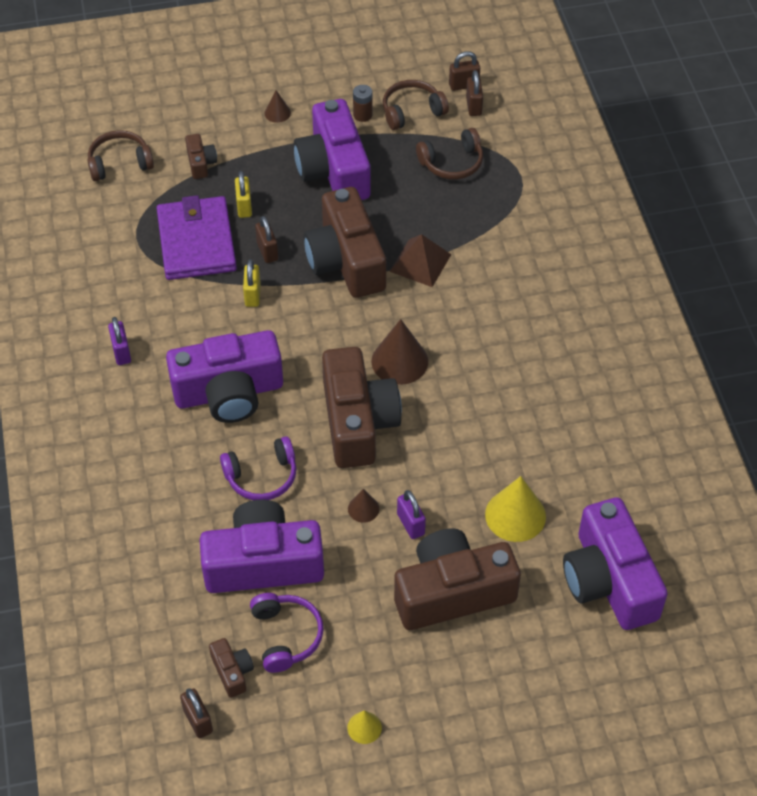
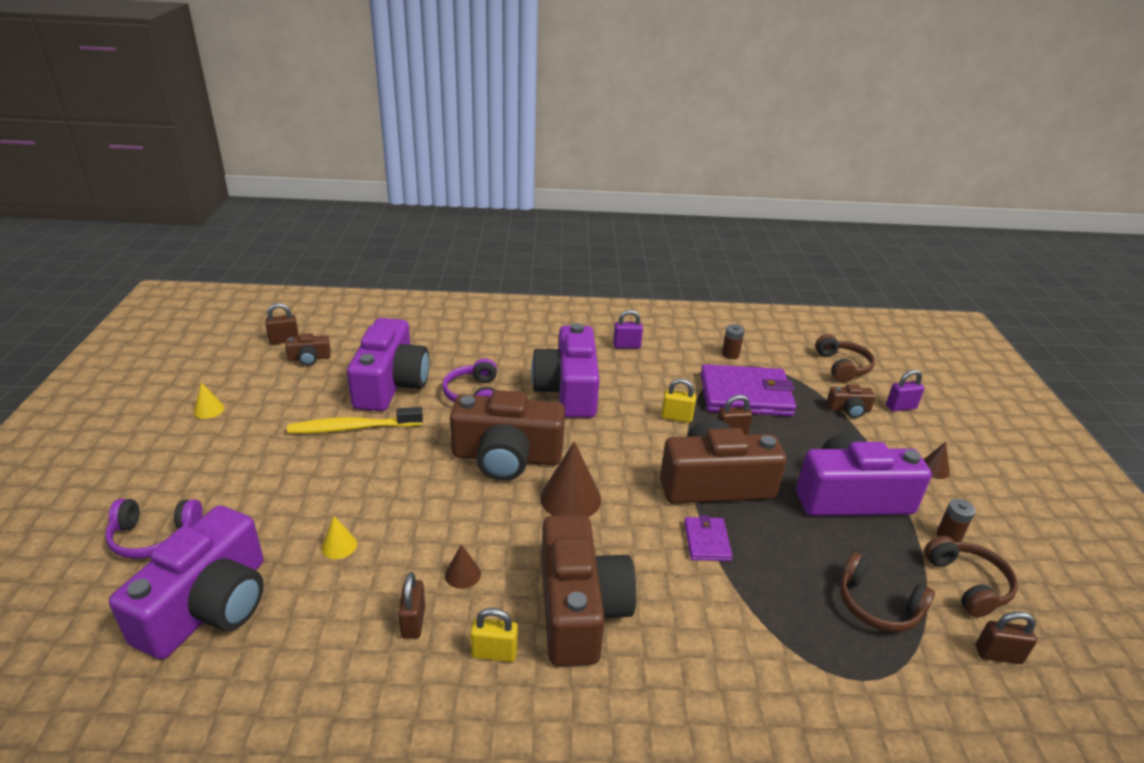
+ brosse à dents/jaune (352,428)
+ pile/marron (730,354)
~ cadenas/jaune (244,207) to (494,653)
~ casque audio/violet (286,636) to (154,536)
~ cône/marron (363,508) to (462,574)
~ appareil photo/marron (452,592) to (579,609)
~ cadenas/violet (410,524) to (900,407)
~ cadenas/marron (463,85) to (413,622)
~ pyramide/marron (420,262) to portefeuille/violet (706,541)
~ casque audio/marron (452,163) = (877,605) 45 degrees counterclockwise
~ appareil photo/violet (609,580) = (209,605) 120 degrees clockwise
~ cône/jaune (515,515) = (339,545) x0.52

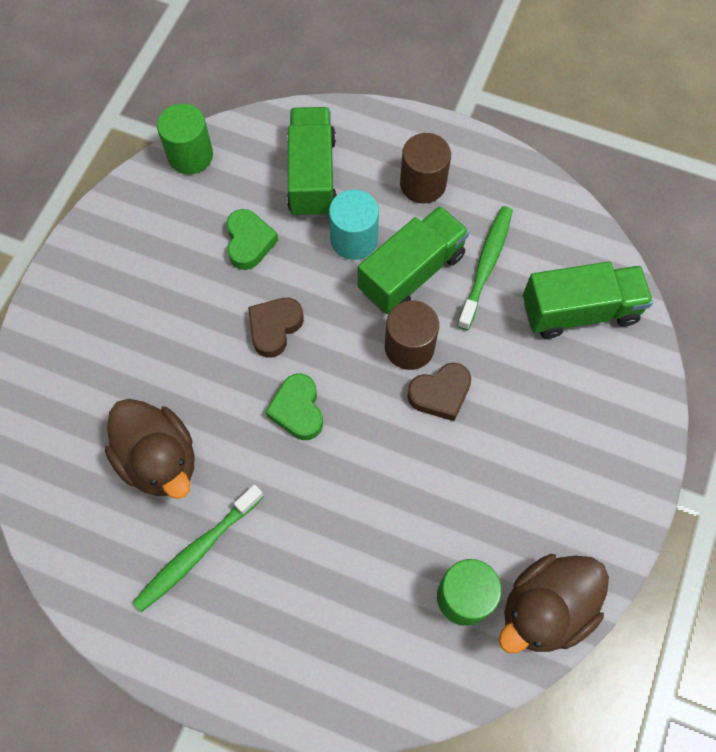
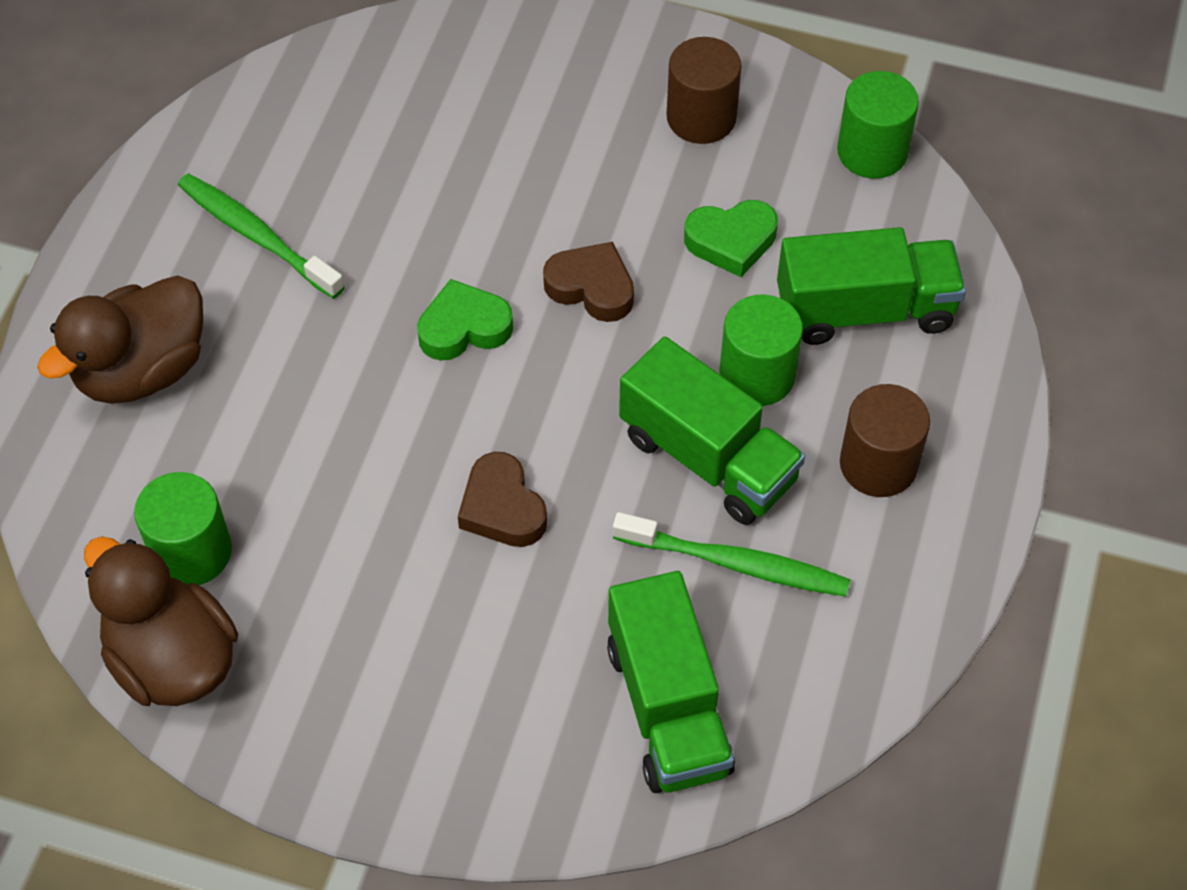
~ canard/marron (159,460) to (142,370)
~ cylindre/marron (409,347) to (701,117)
~ cylindre/turquoise (354,239) to cylindre/vert (757,375)

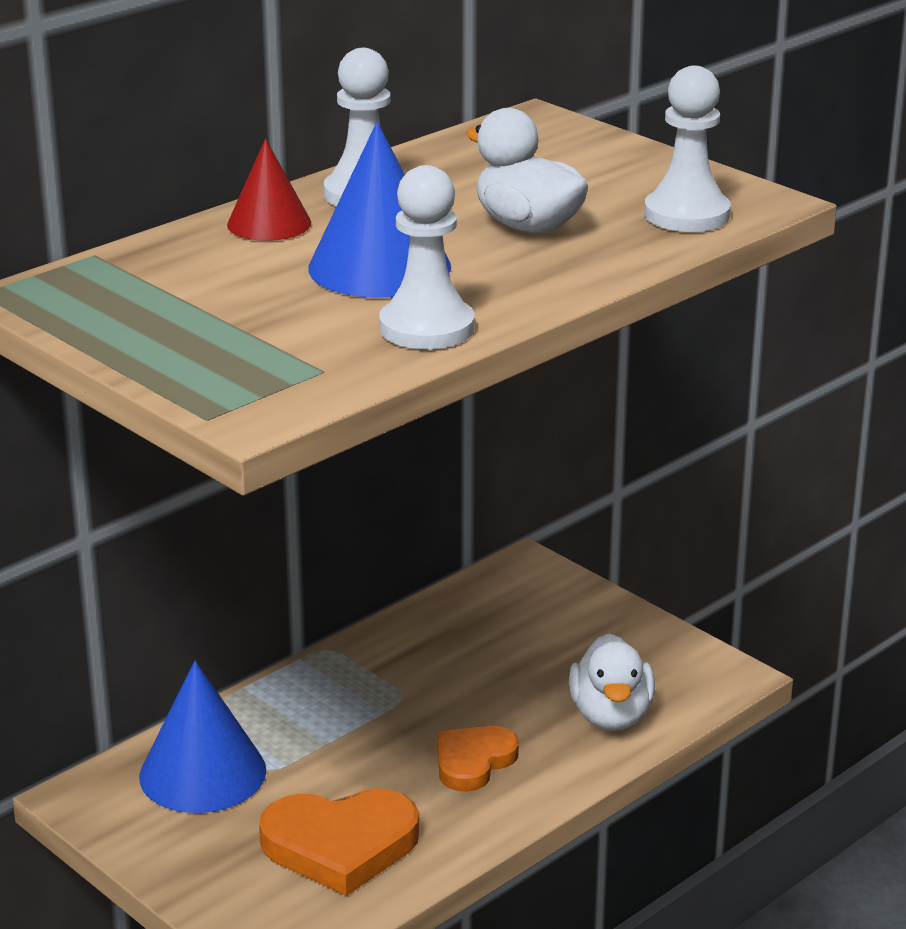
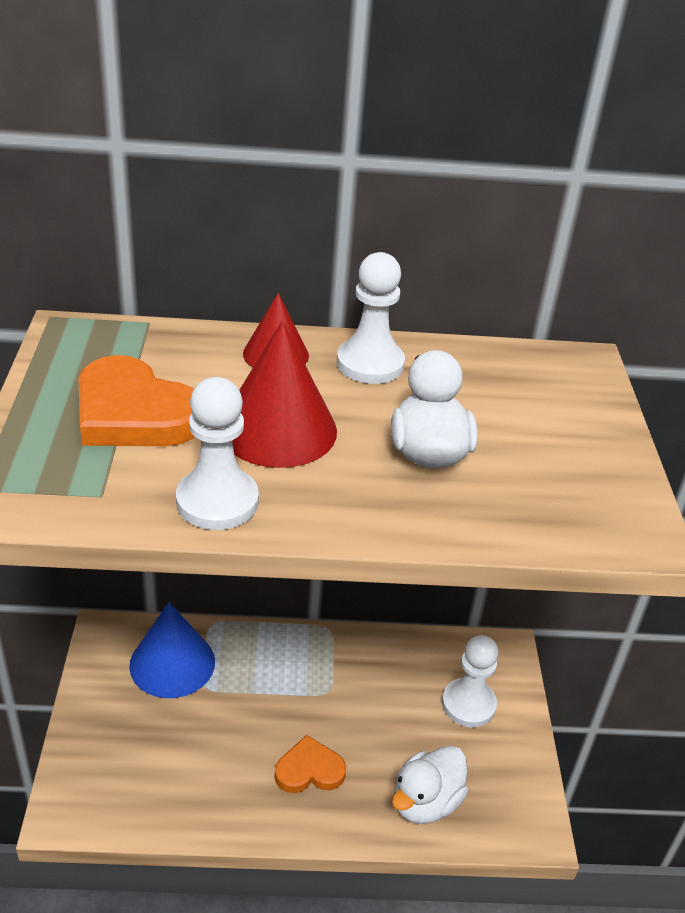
~ cœur/orange (340,845) to (134,413)
~ pion/blanc (687,215) to (468,704)
~ cône/bleu (379,267) to cône/rouge (278,429)

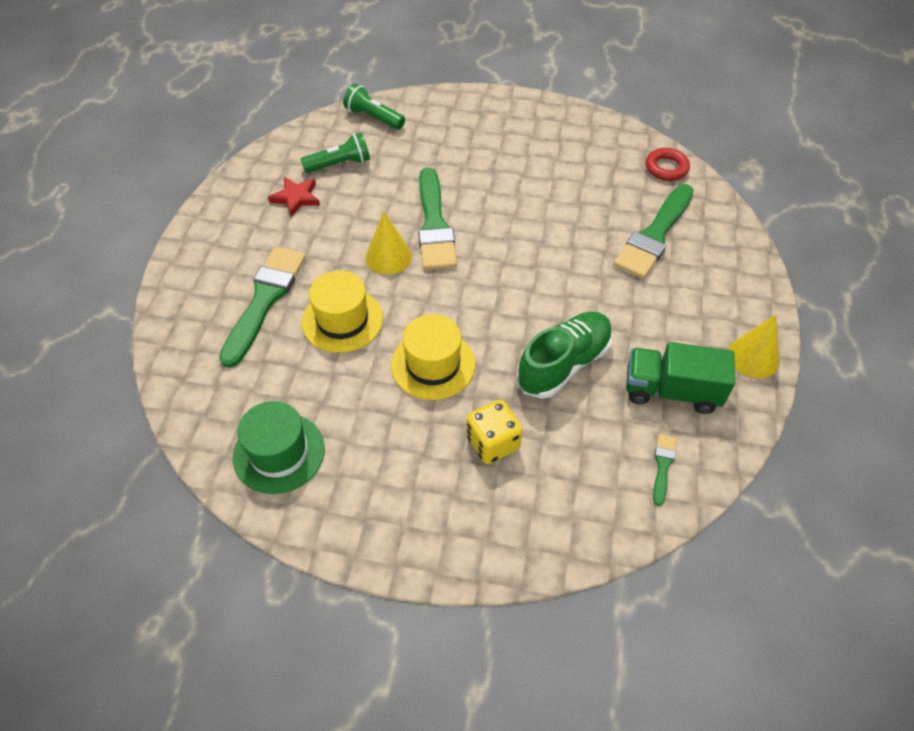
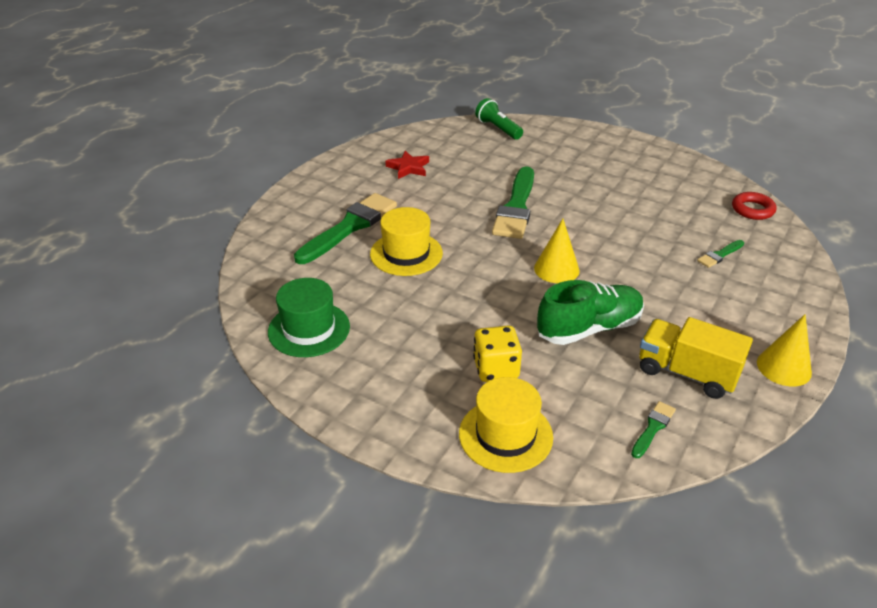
- lampe de poche/vert (340,164)
~ cône/jaune (388,257) to (556,269)
~ chapeau/jaune (433,364) to (505,435)
~ camion/vert (671,391) to camion/jaune (686,373)
~ pinceau/vert (654,235) = (719,255) x0.45

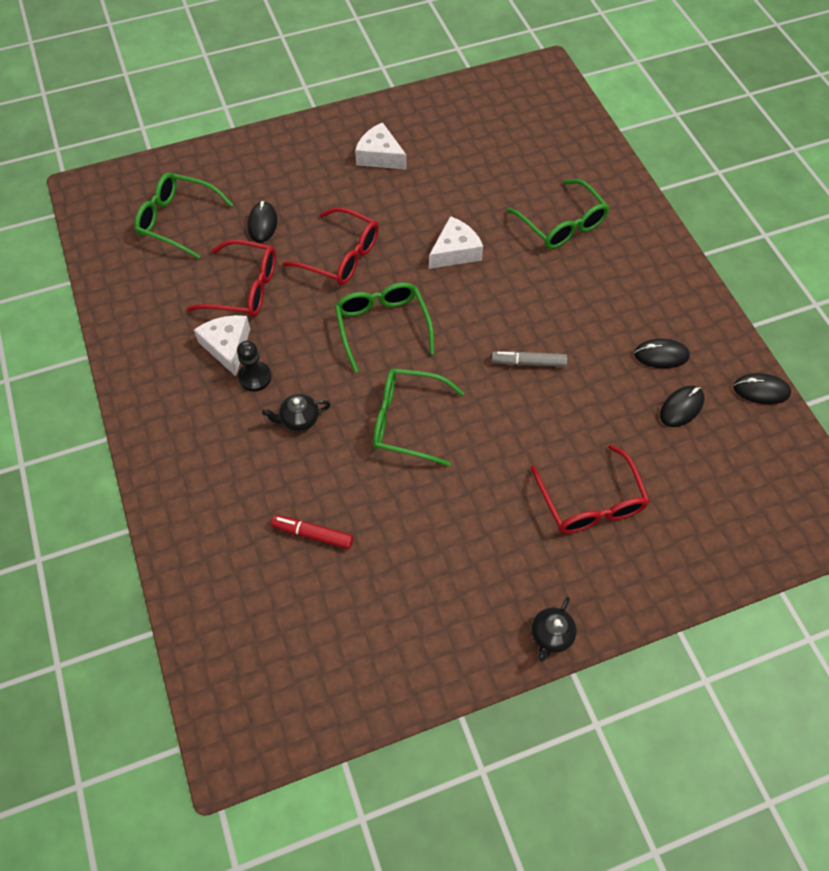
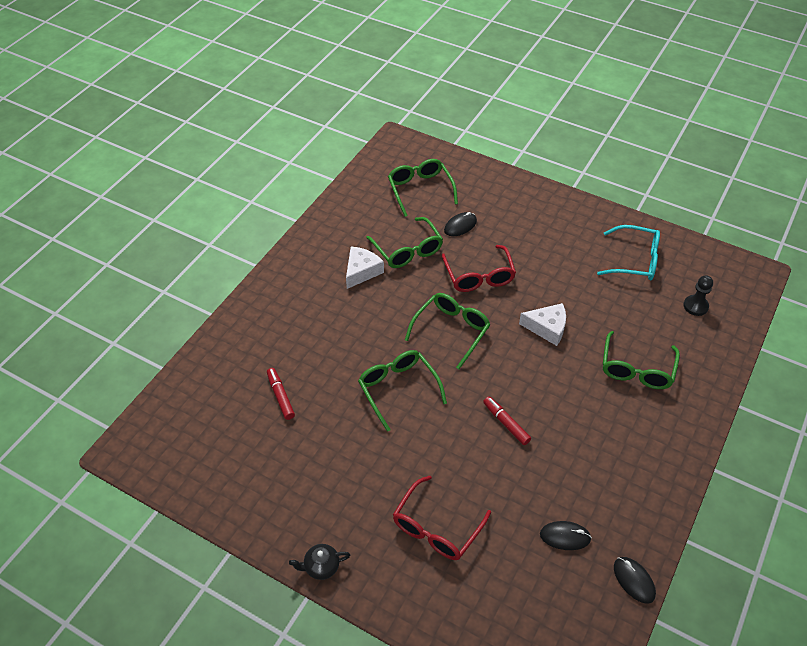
- théière/noir (299,419)
- fromage/blanc (380,156)
- souris/noir (661,355)
+ lunettes/turquoise (634,260)
~ pion/noir (255,377) to (695,306)
~ lunettes/rouge (243,288) to lunettes/vert (407,250)
~ feutre/gris (528,362) to feutre/rouge (506,423)

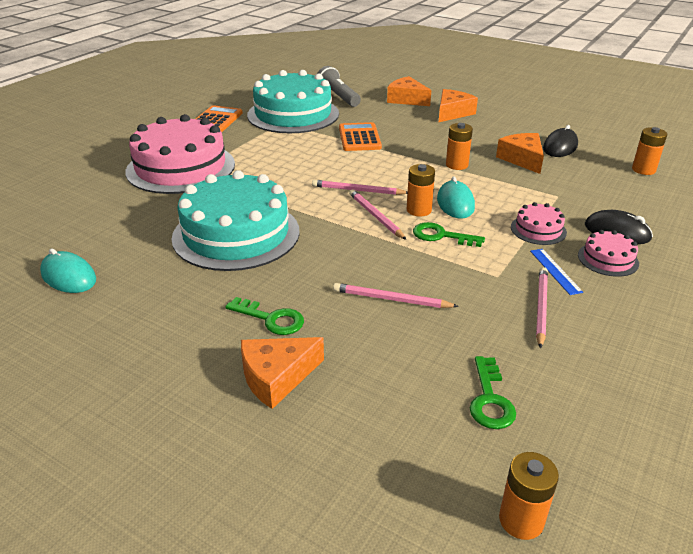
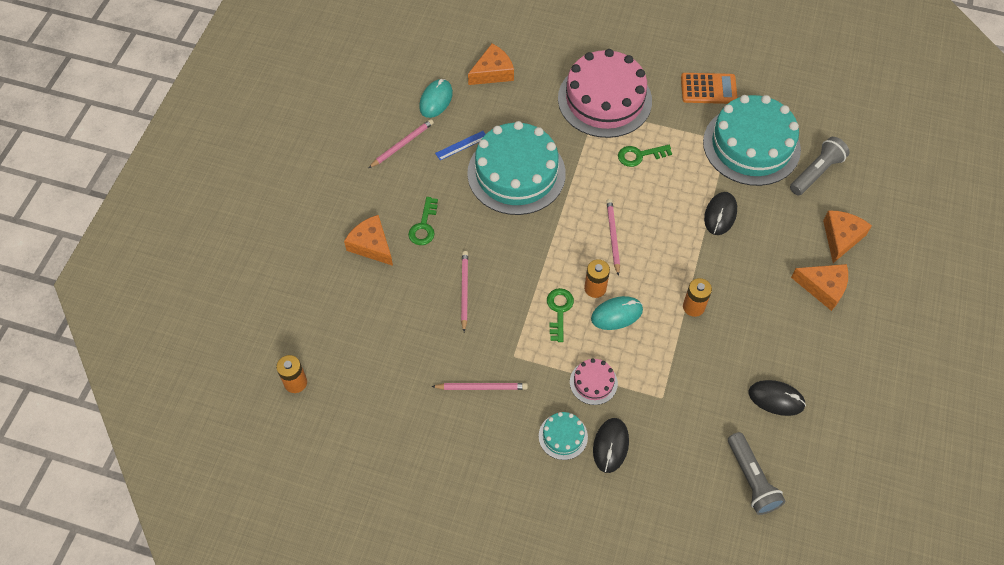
~ crayon/rose (375,216) to (402,144)
~ clé/vert (490,399) to (639,155)
~ fromage/orange (522,159) to (493,72)
~ règle/bleu (555,271) to (461,145)
~ calculatrice/orange (359,138) to souris/noir (720,215)
~ pile/orange (643,170) to lampe de poche/gris (751,479)
~ gâteau/rose (608,259) to gâteau/turquoise (563,436)

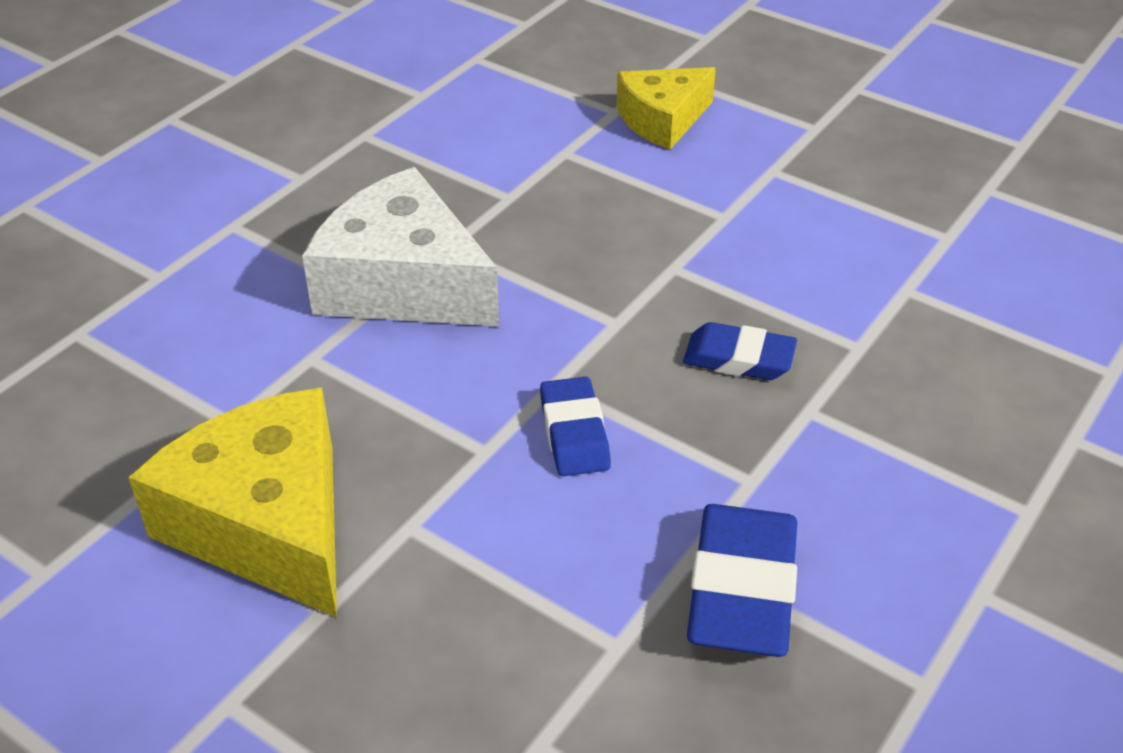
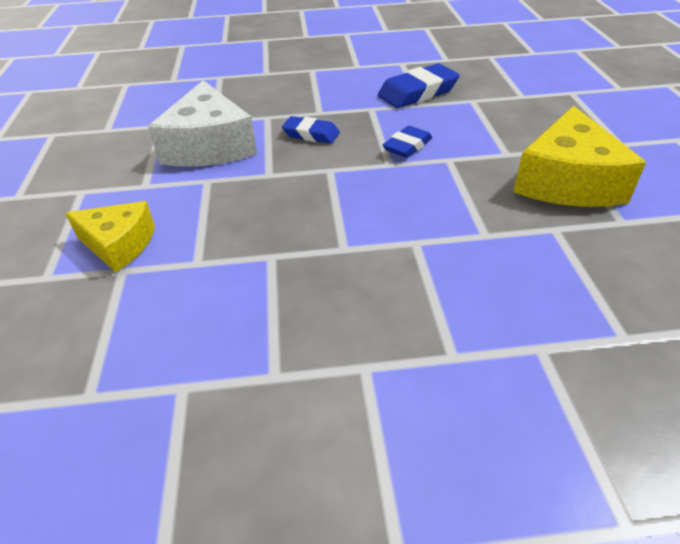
~ fromage/blanc (403,283) to (209,146)
~ gomme/bleu (738,358) = (311,134) 45 degrees counterclockwise

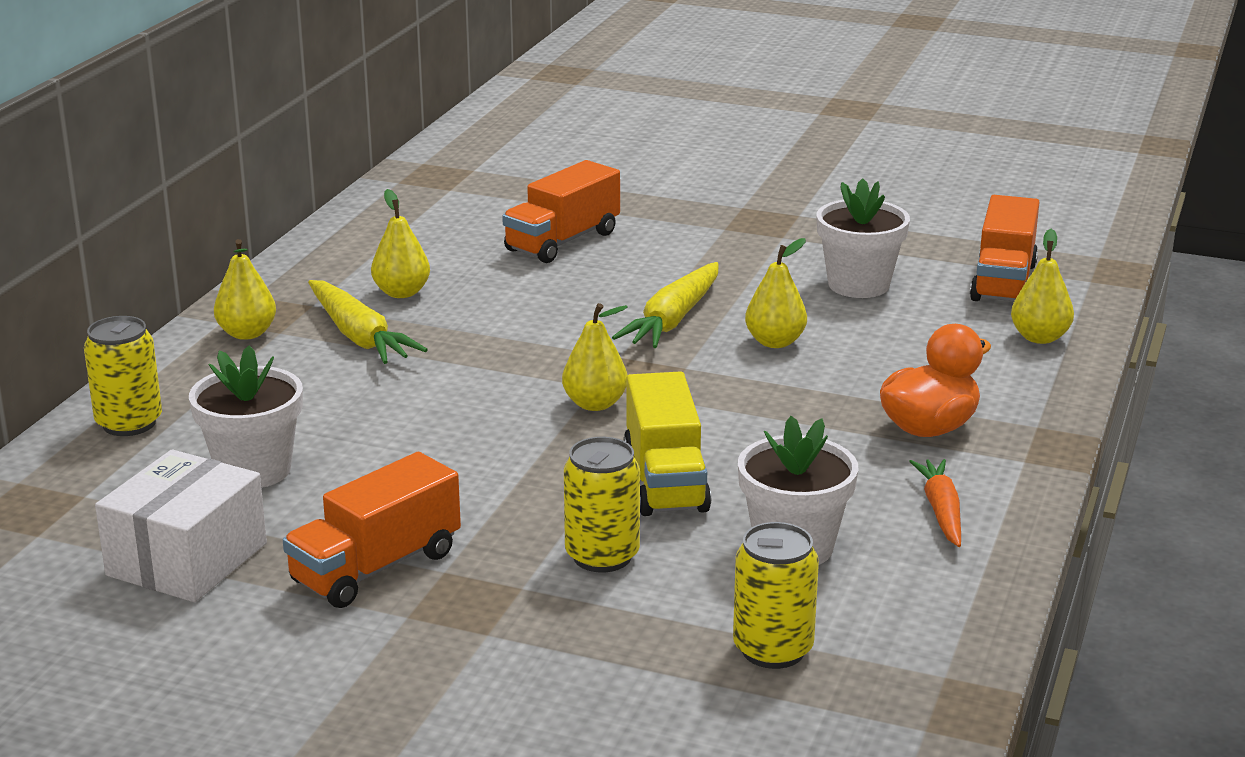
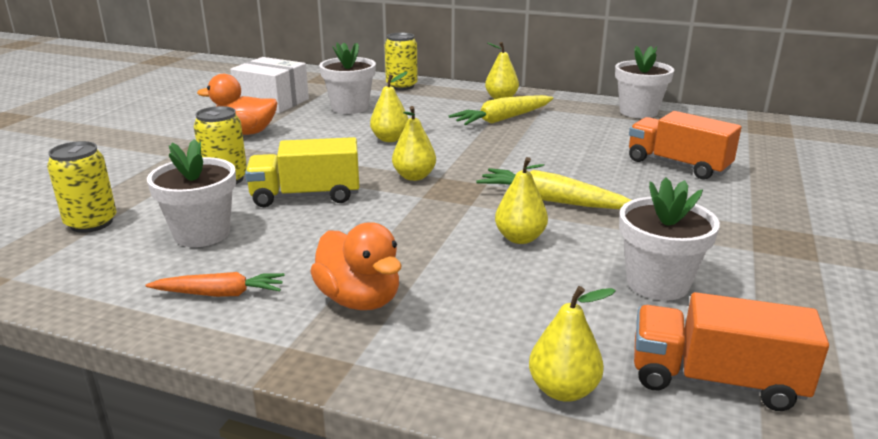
+ pot de fleurs/blanc (638,112)
~ poire/jaune (401,293) to (390,139)
~ camion/orange (376,567) to canard/orange (245,133)

